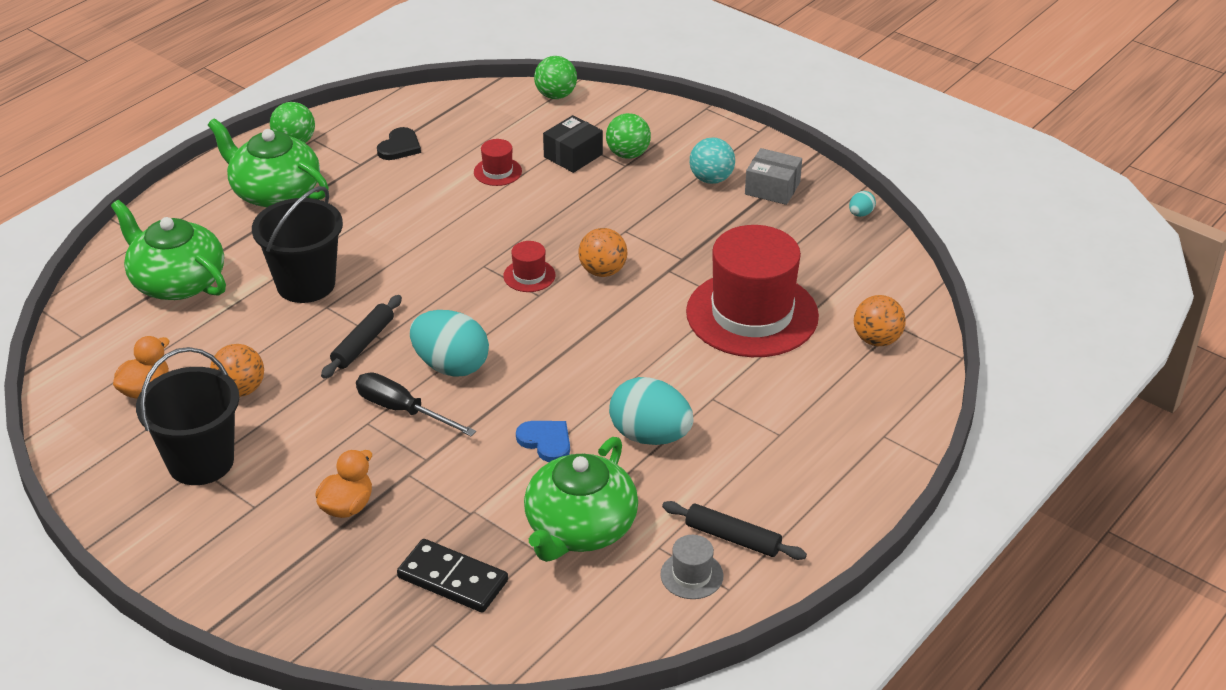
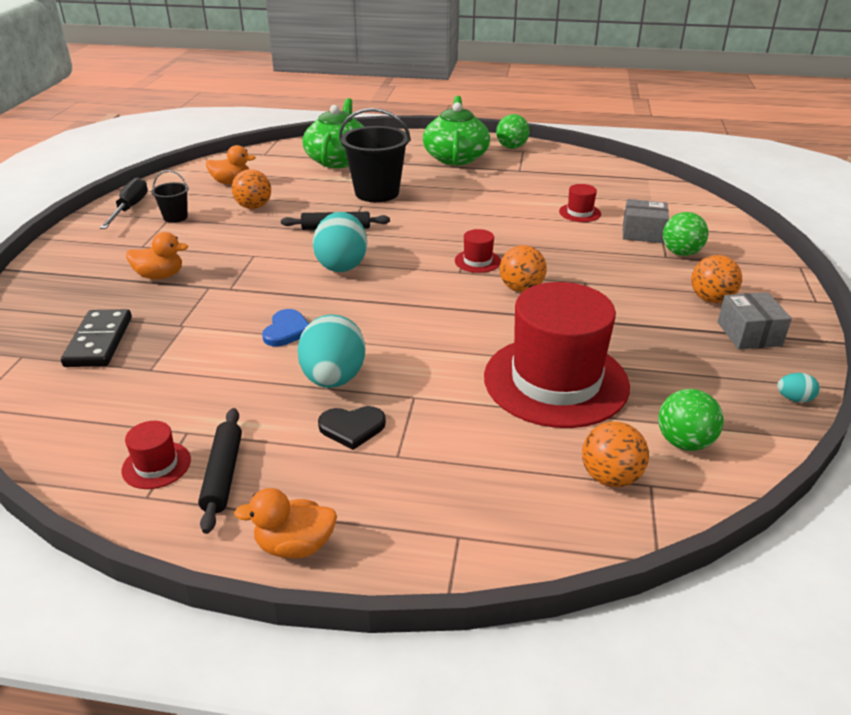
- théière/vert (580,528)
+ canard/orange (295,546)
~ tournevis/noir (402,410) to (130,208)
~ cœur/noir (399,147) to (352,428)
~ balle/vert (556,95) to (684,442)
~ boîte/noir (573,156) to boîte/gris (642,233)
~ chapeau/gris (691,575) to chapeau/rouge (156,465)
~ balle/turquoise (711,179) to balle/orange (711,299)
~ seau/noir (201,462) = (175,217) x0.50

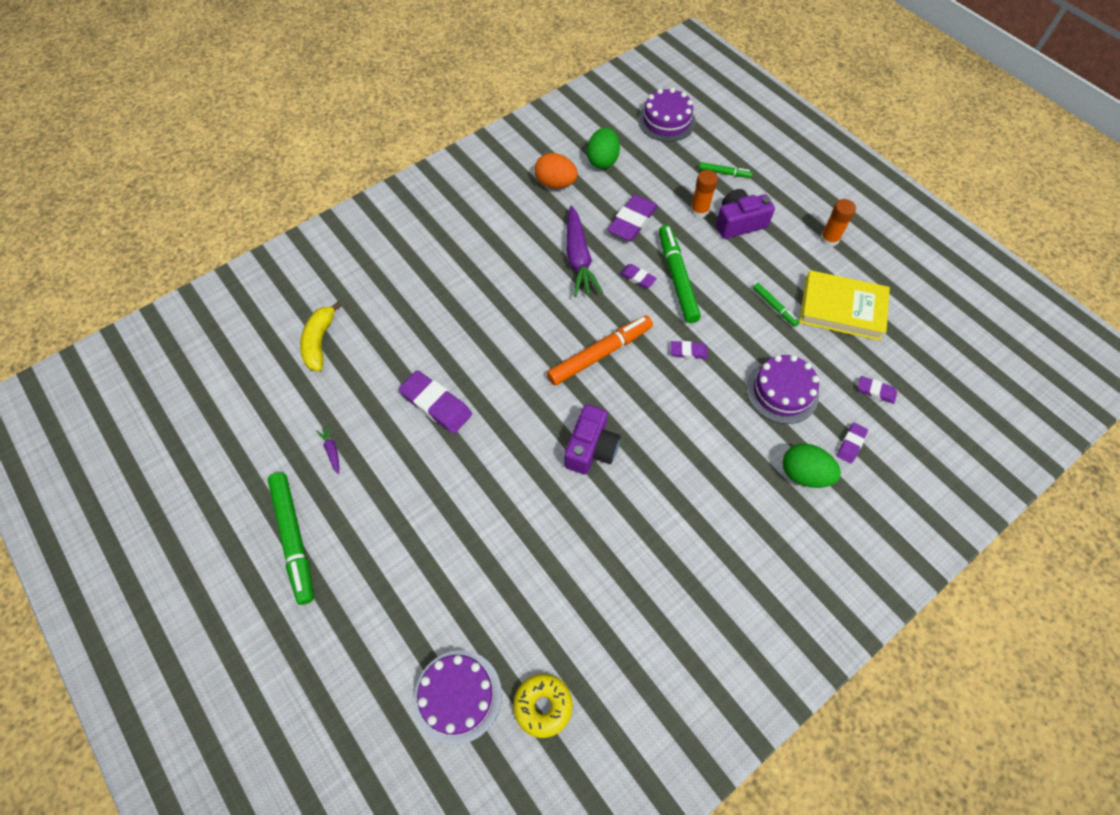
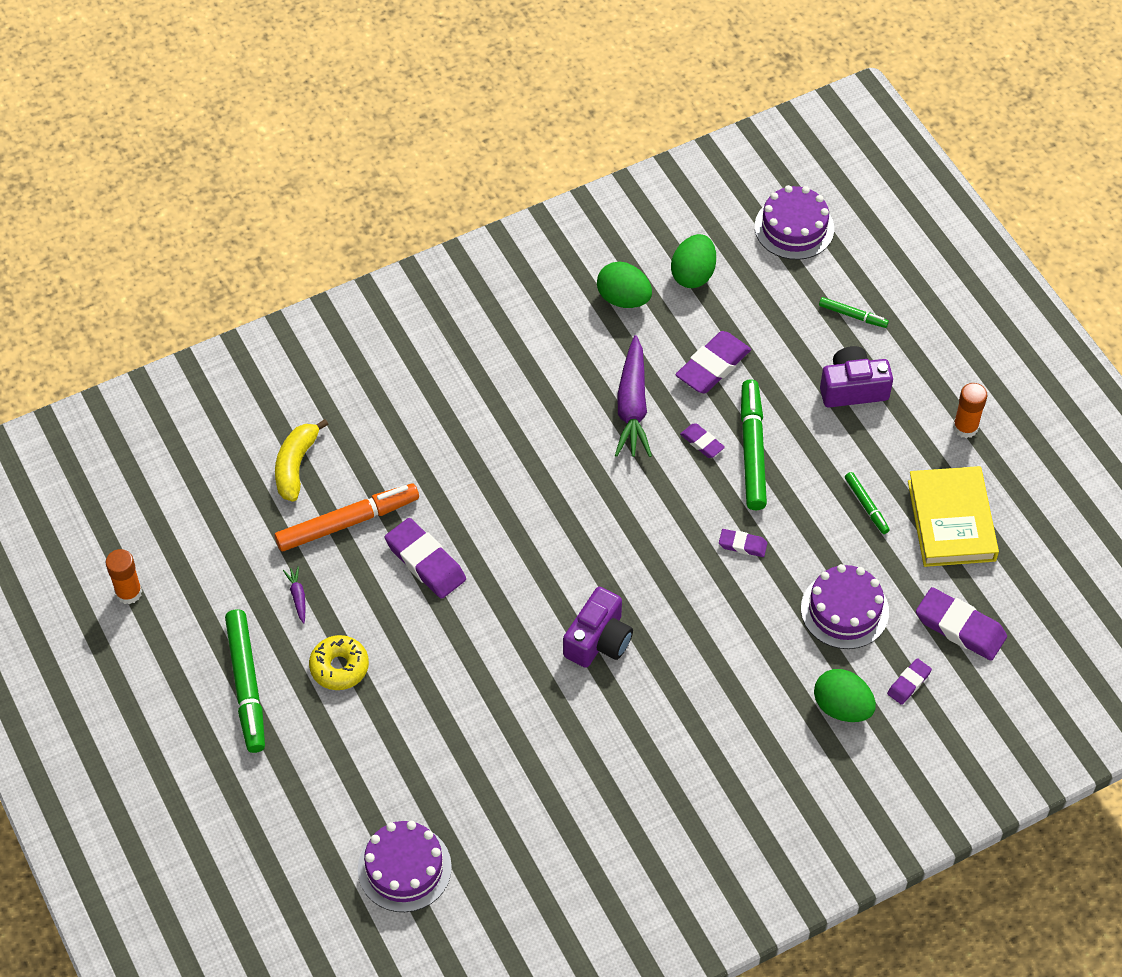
~ beignet/jaune (543,706) to (339,667)
~ feutre/orange (600,354) to (347,522)
~ bâton de colle/orange (699,210) to (129,592)
~ œuf/orange (555,183) to œuf/vert (623,299)
~ livre/jaune (841,309) = (951,521) 60 degrees clockwise
~ gomme/violet (876,391) = (960,627) x1.85

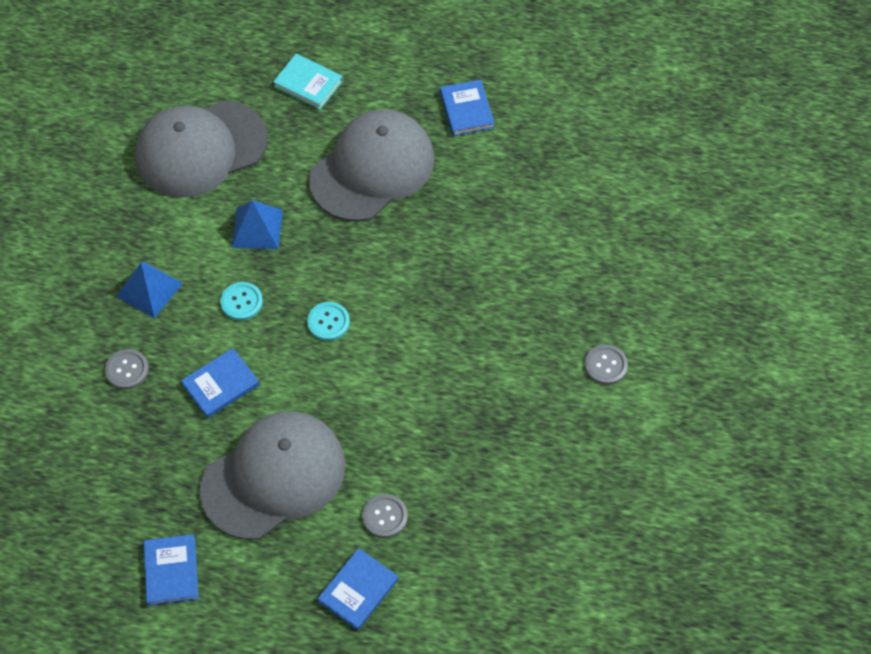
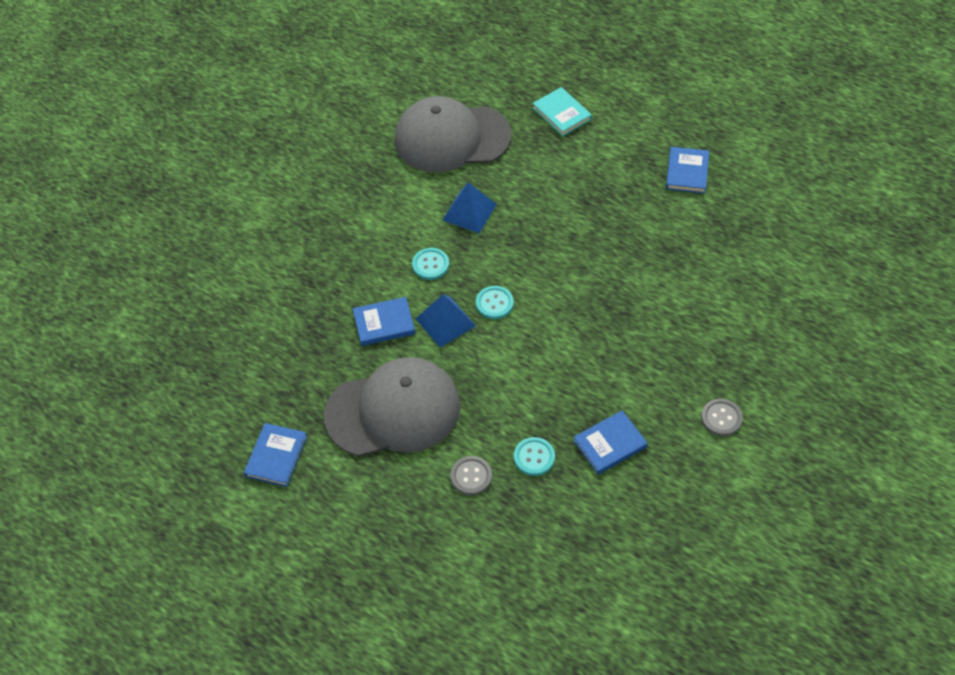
- bouton/gris (127,370)
- casquette/gris (372,169)
+ bouton/turquoise (534,457)
~ pyramide/bleu (149,289) to (445,322)
~ livre/bleu (358,590) to (610,444)

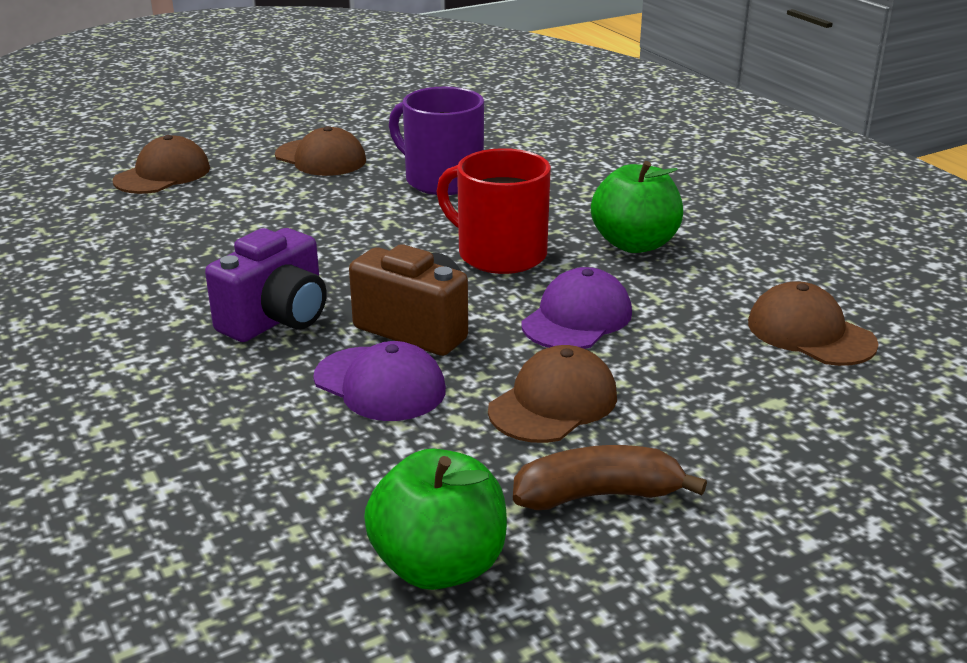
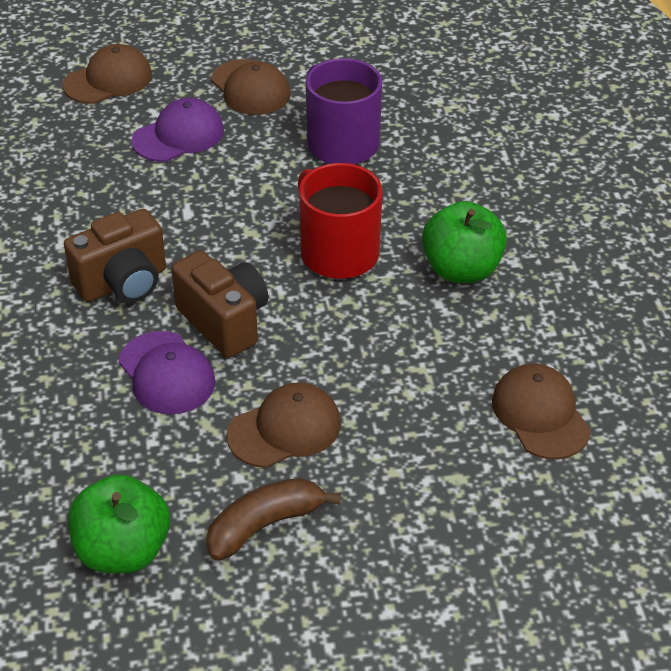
~ casquette/violet (577,318) to (178,136)
~ appareil photo/violet (277,319) to appareil photo/marron (123,283)
~ banane/marron (598,495) = (265,525) 45 degrees counterclockwise

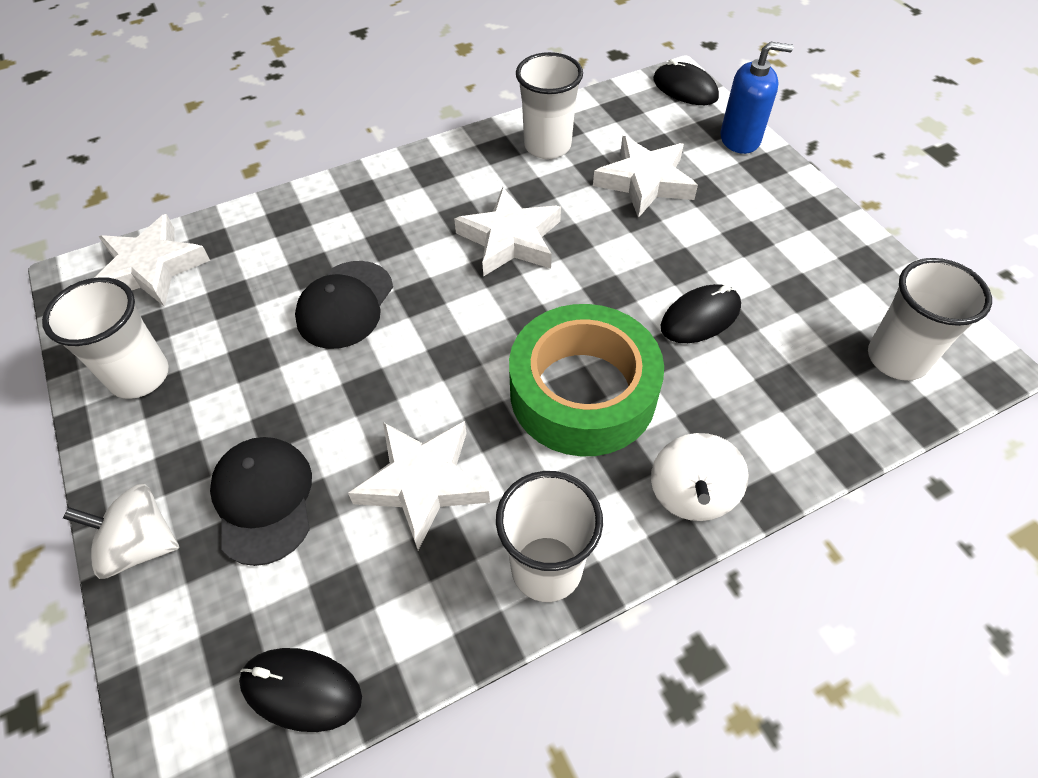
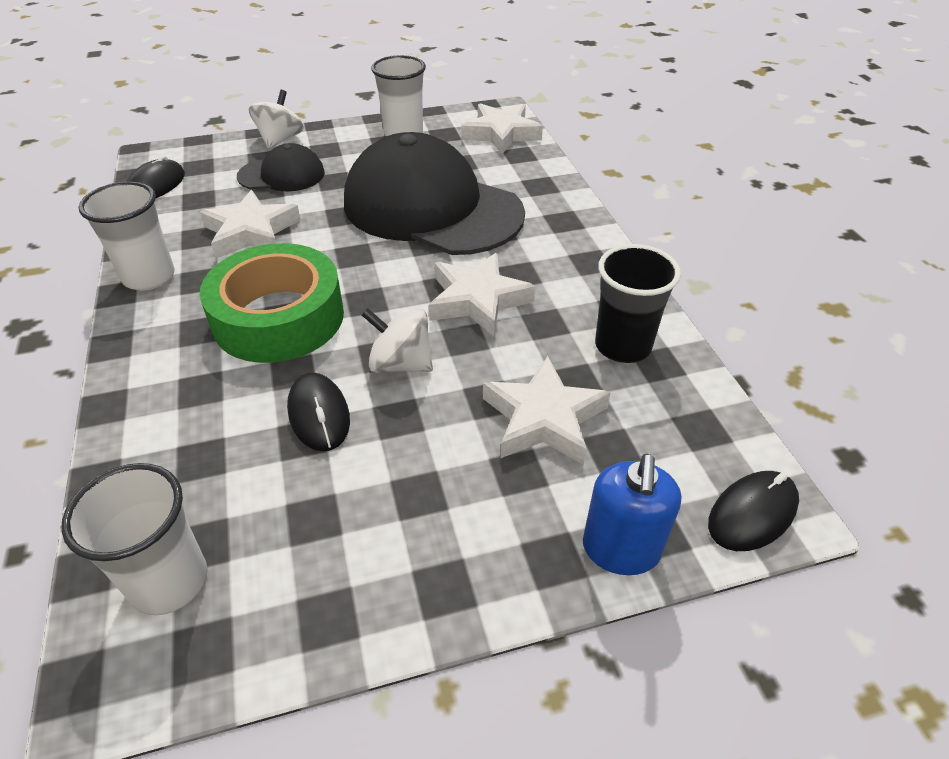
~ toupie/blanc (692,493) to (400,364)
~ gobelet/blanc (547,146) to gobelet/noir (623,346)
~ casquette/noir (345,305) = (432,208) x2.07

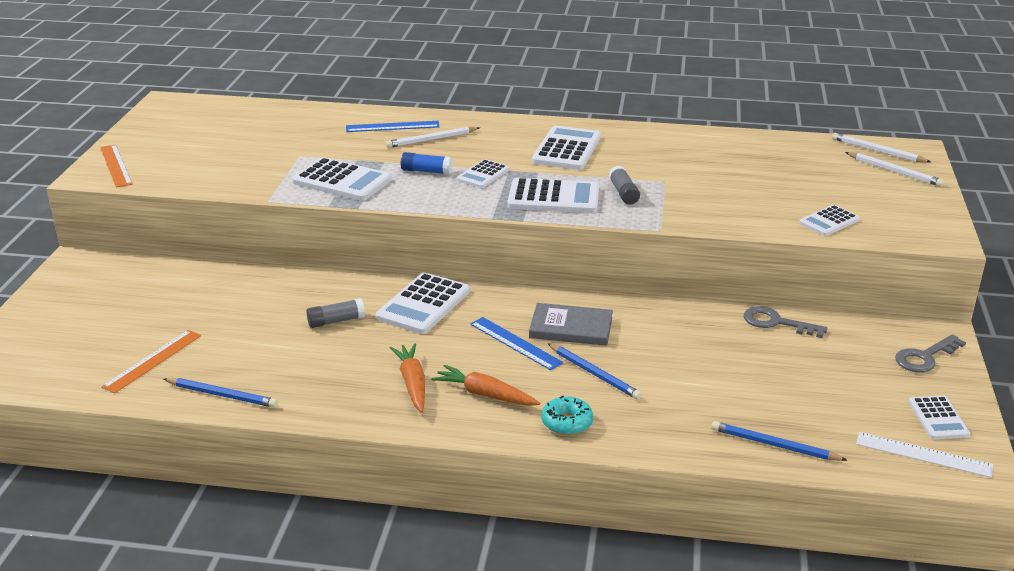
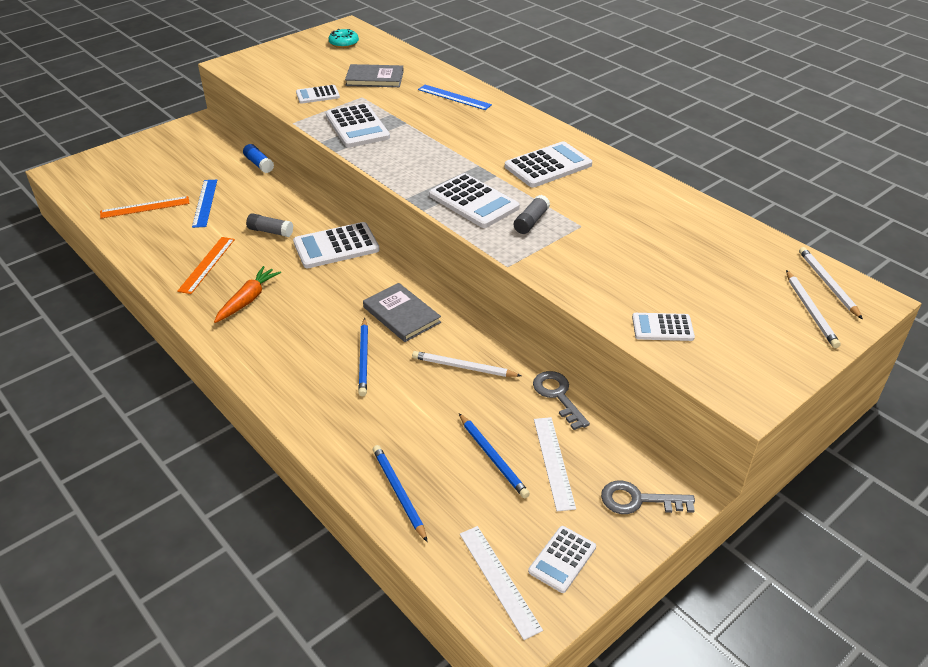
- carotte/orange (485,394)
+ livre/gris (374,78)
+ règle/blanc (553,462)
~ règle/orange (115,165) to (207,264)
~ crayon/bleu (222,395) to (493,457)
~ crayon/blanc (432,139) to (463,367)
~ bâton de colle/bleu (427,171) to (259,164)
~ calculatrice/blanc (483,175) to (317,95)
~ règle/bleu (515,343) to (205,203)
~ beignet/turquoise (567,423) to (344,43)

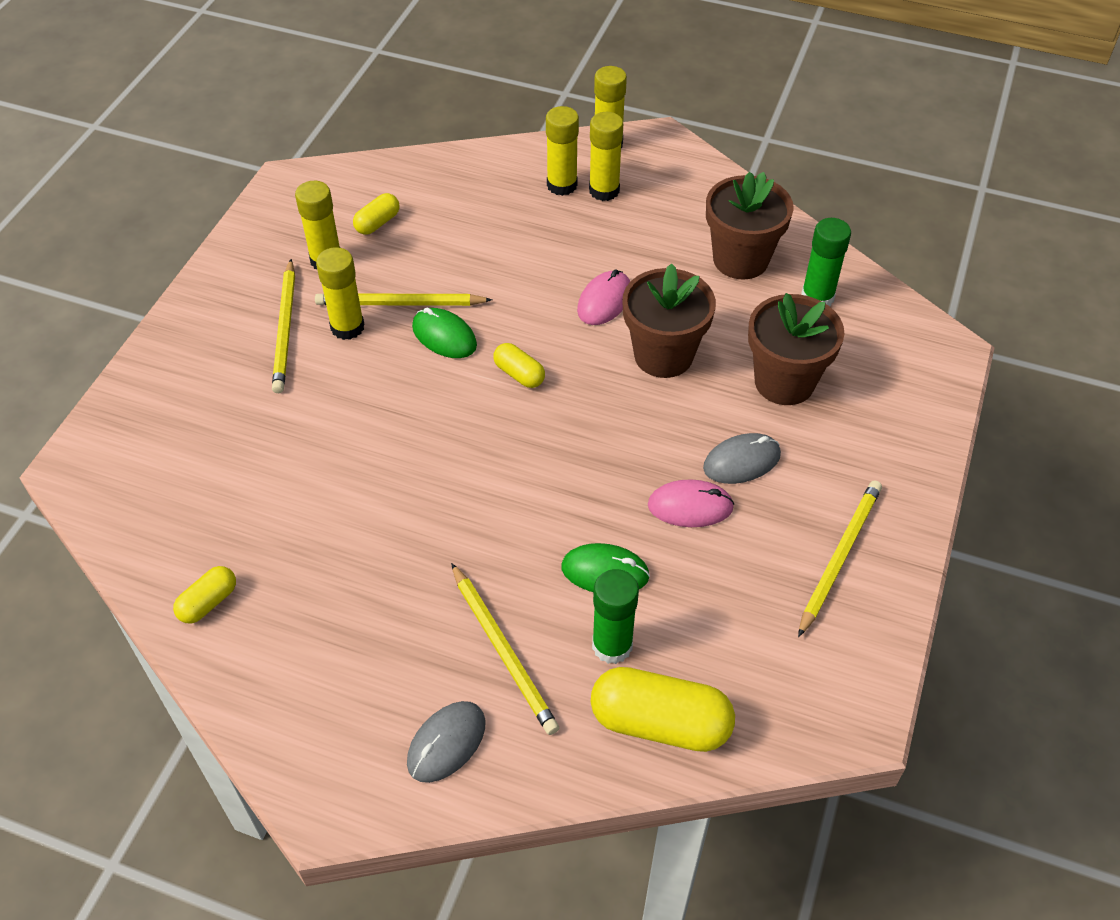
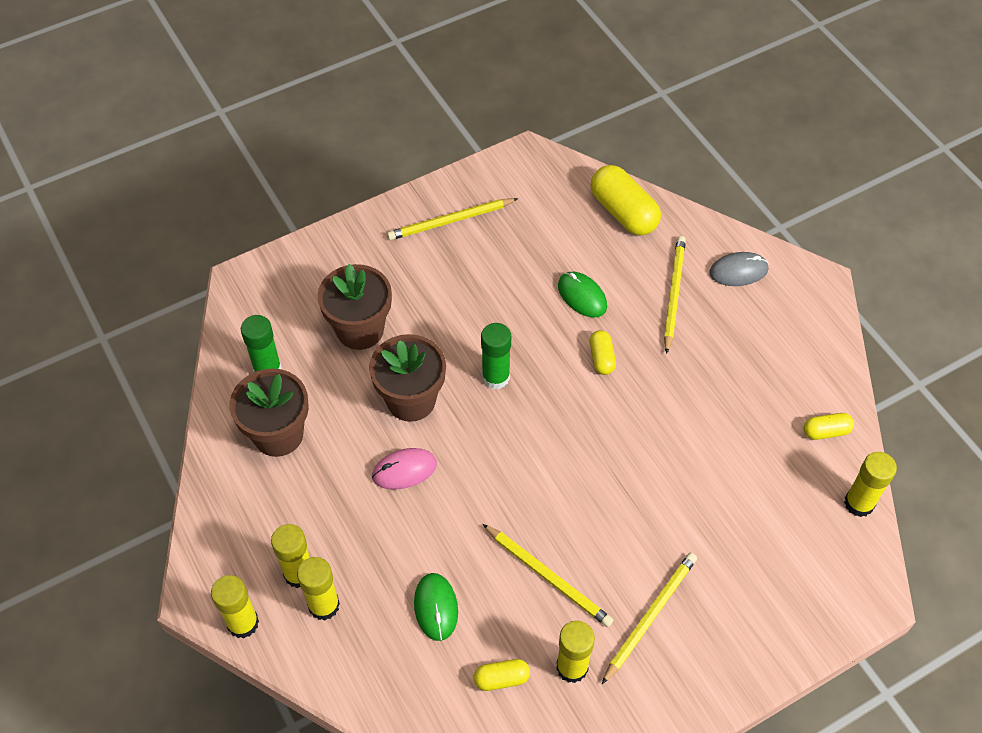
- souris/rose (690,506)
- souris/gris (741,461)
~ bâton de colle/jaune (347,327) to (859,503)
~ souris/vert (444,336) to (436,607)
~ gélule/jaune (519,374) to (601,358)
~ bâton de colle/vert (612,646) to (495,377)

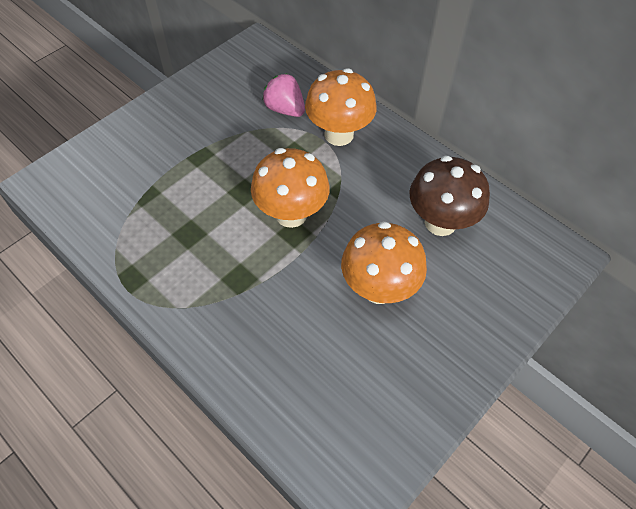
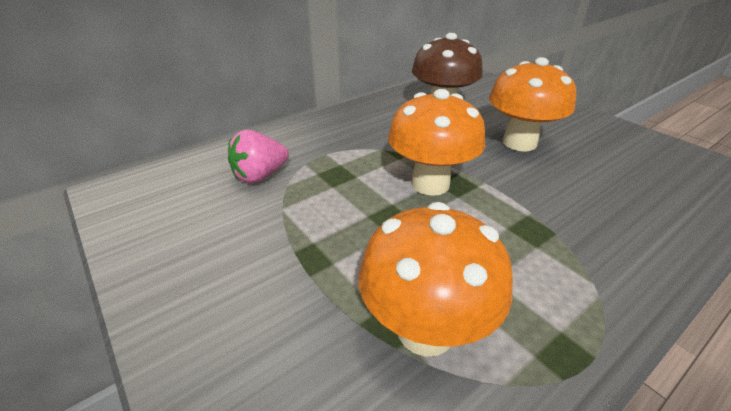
~ champignon/orange (339,134) to (425,330)

